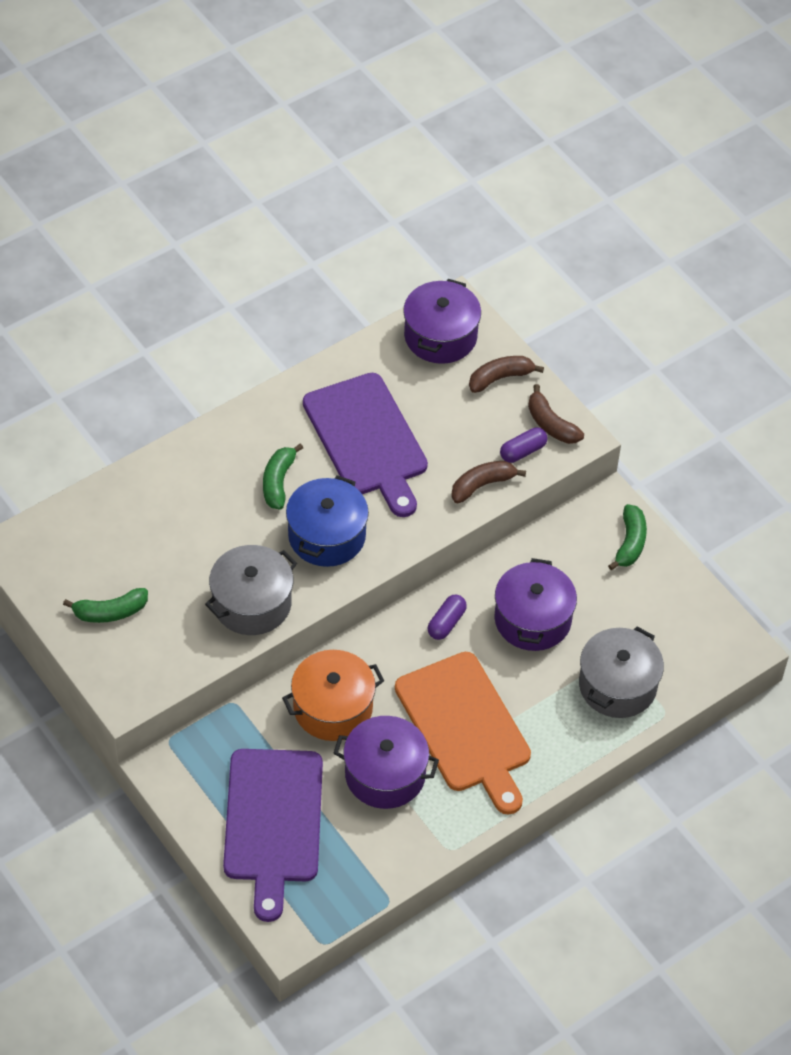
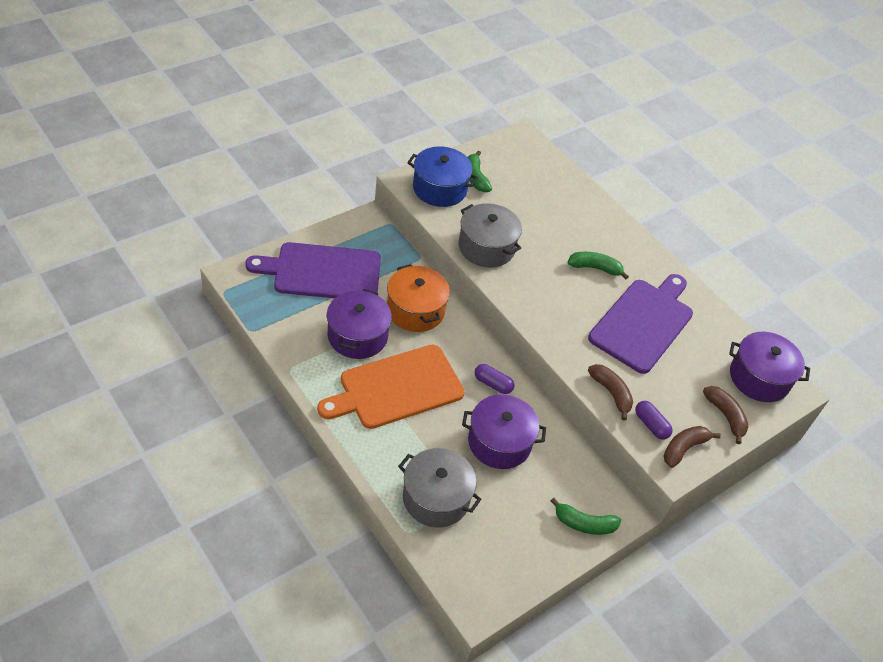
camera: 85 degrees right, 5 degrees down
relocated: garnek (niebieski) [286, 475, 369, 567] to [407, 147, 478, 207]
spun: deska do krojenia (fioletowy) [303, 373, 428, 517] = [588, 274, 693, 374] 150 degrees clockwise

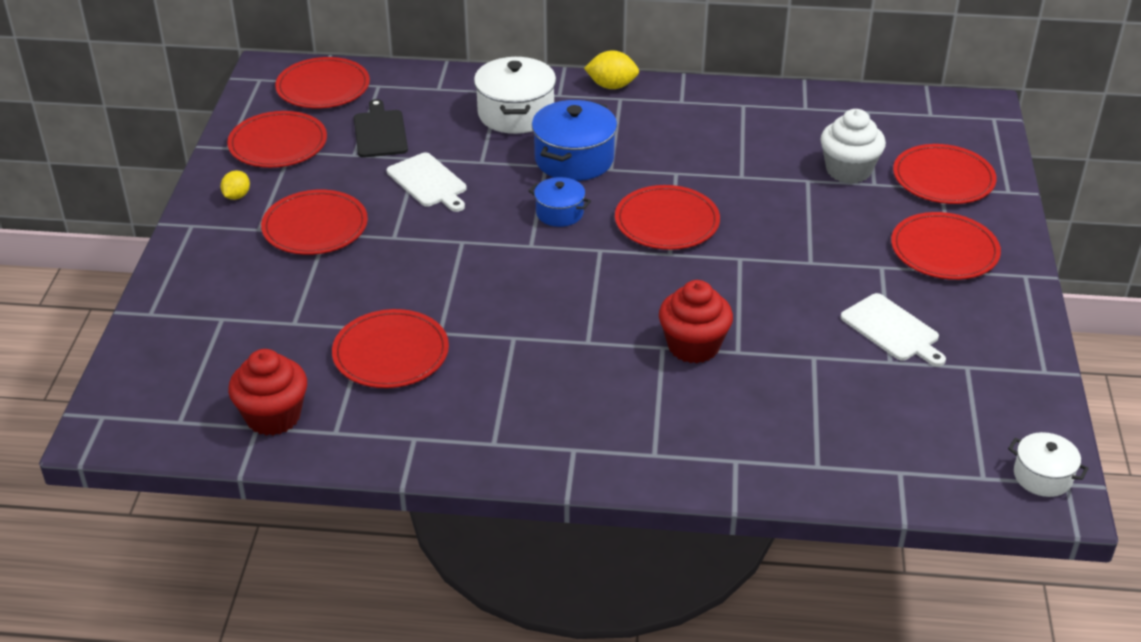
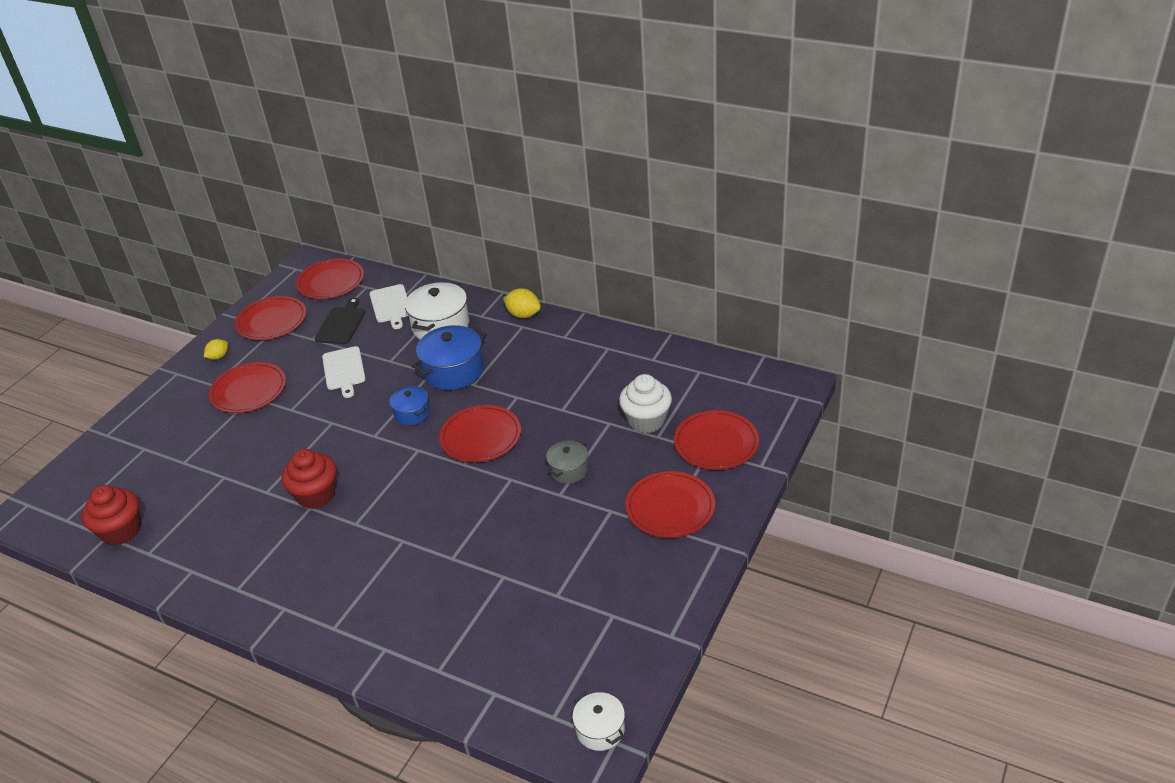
camera: 25 degrees right, 0 degrees up
missing: talerz (czerwony) [332, 309, 449, 388]
appeared: garnek (szary) [546, 440, 588, 484]
relocated: muffinka (czerwony) [659, 280, 733, 363] to [282, 449, 337, 509]; deska do krojenia (biały) [841, 293, 946, 366] to [369, 284, 408, 329]

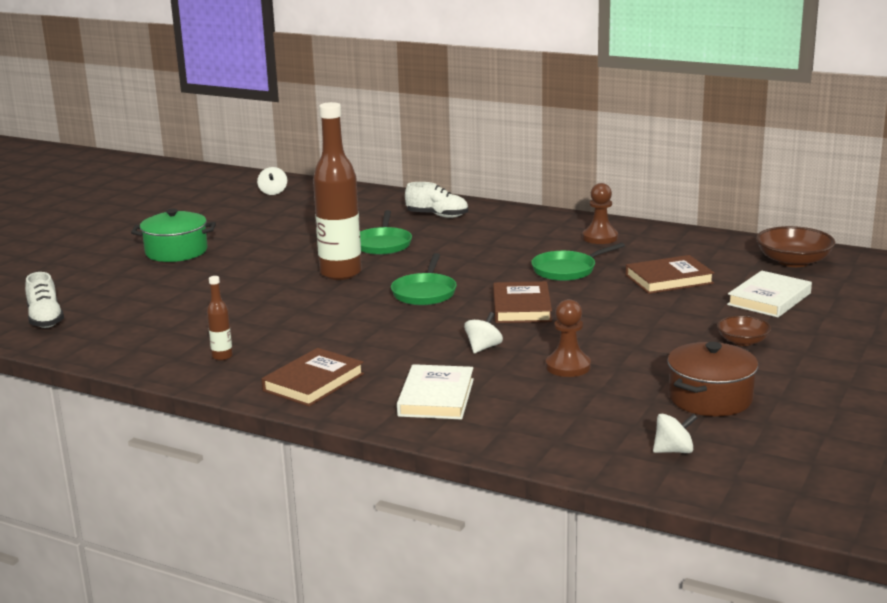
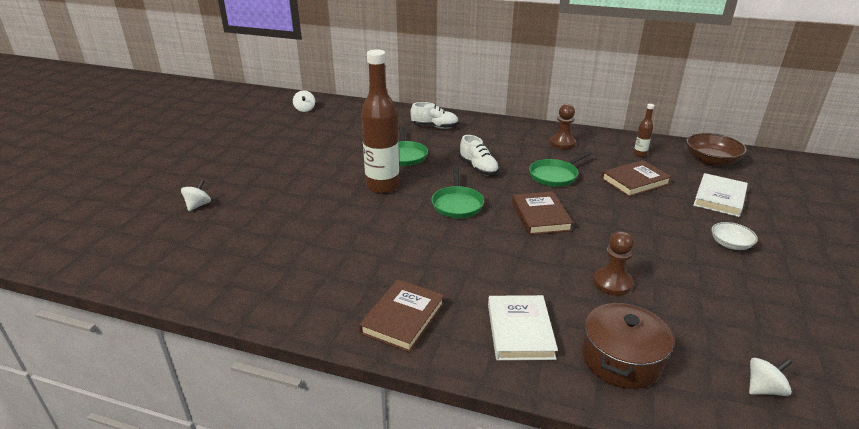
camera: 10 degrees left, 10 degrees up
missing: garnek (zielony) [131, 209, 216, 262]
relocated: but (biały) [25, 272, 64, 328] to [460, 135, 499, 176]; butelka (brązowy) [207, 276, 233, 361] to [634, 104, 655, 157]; bączek (biały) [464, 312, 503, 353] to [181, 180, 211, 211]; garnek (brązowy) [667, 342, 758, 416] to [582, 302, 674, 389]
colour: miska (brązowy) [717, 316, 771, 346] to miska (biały) [711, 222, 758, 250]

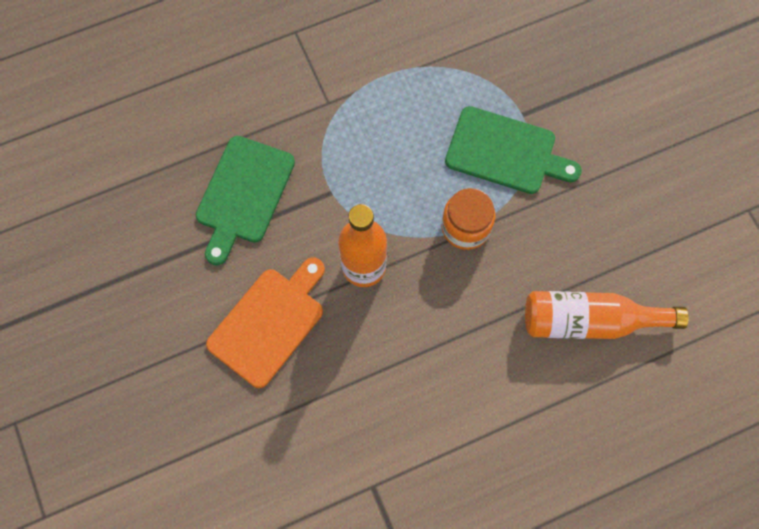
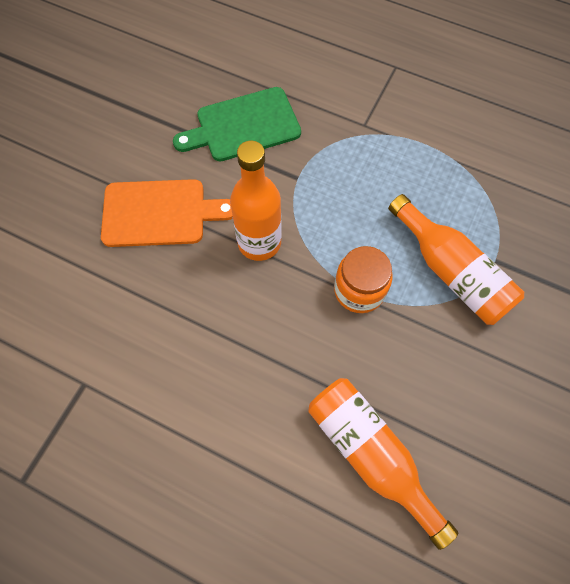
camera: 50 degrees right, 5 degrees down
exchanged: deska do krojenia (zielony) [445, 106, 582, 194] to butelka (pomarańczowy) [388, 194, 524, 325]

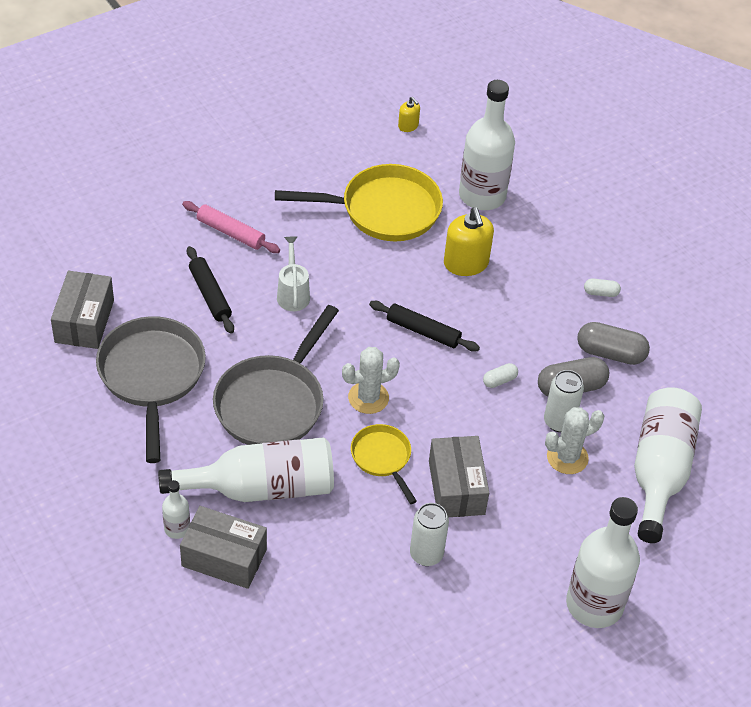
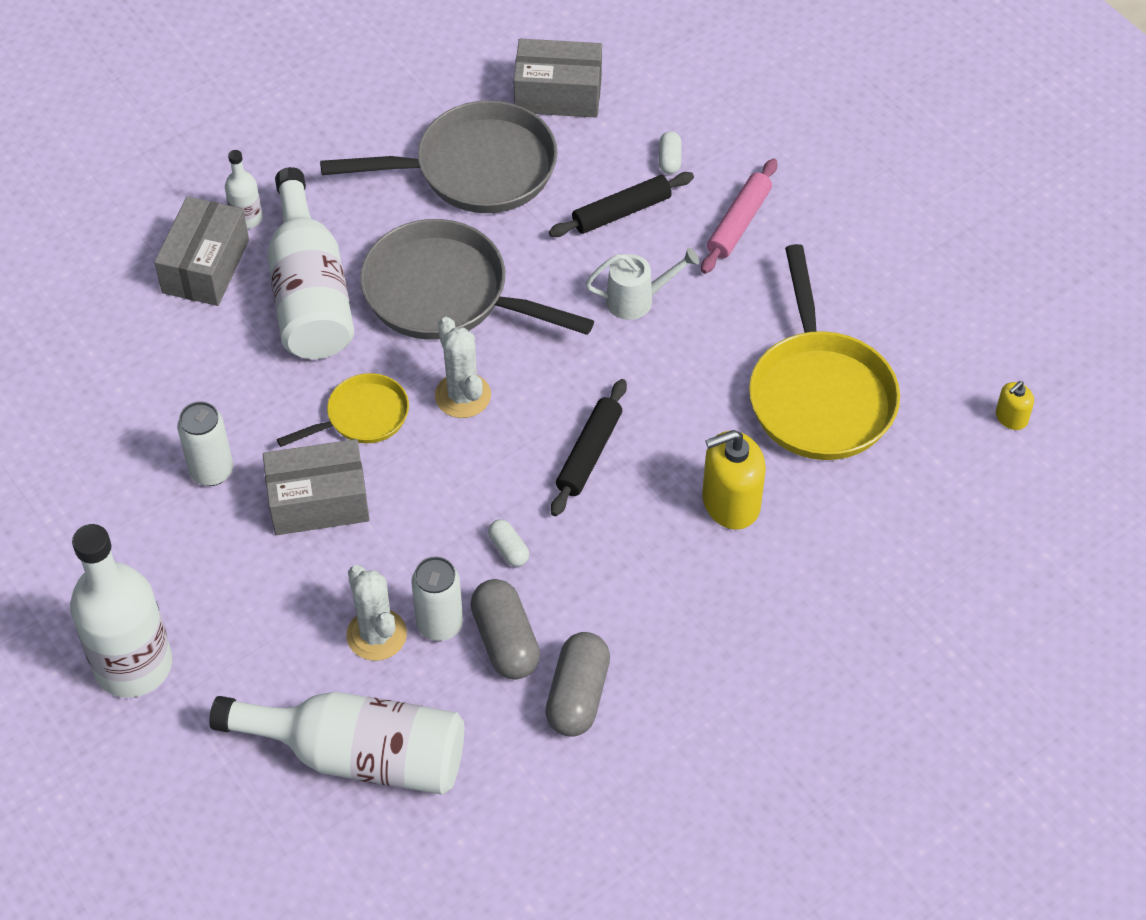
camera: 90 degrees right, 5 degrees up
missing: butelka (biały) [459, 80, 515, 210]
relocated: kapsułka (biały) [584, 279, 621, 297] to [659, 131, 682, 174]

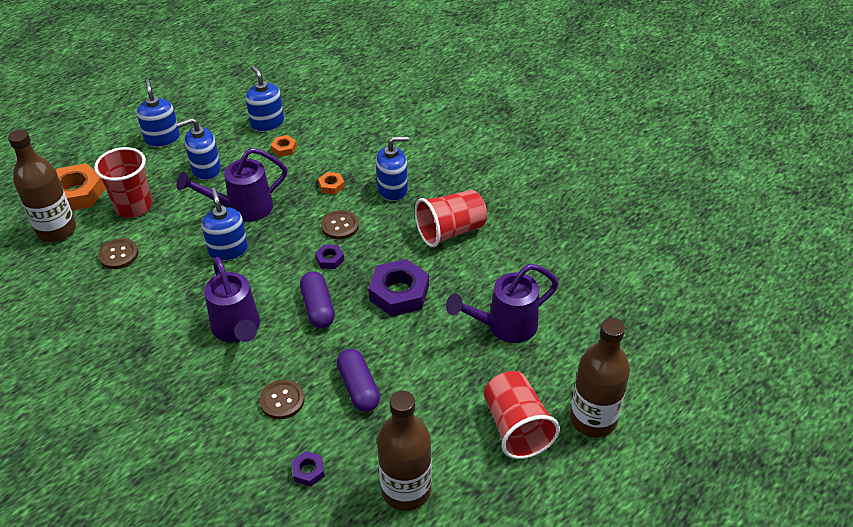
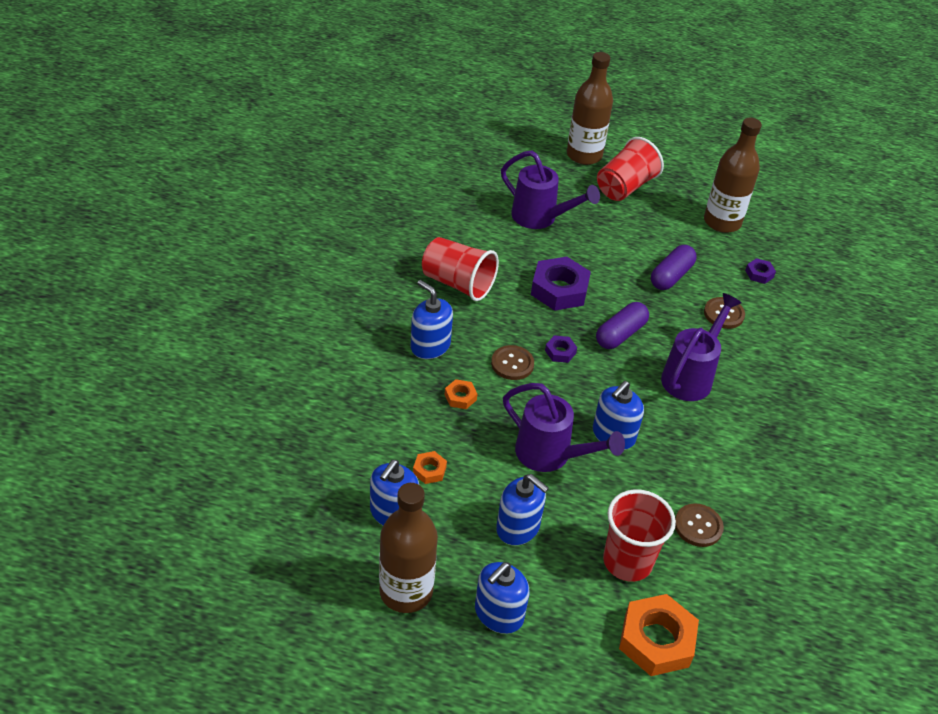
camera: 125 degrees left, 0 degrees up
relocated: butelka (brązowy) [8, 130, 76, 242] to [379, 483, 438, 613]

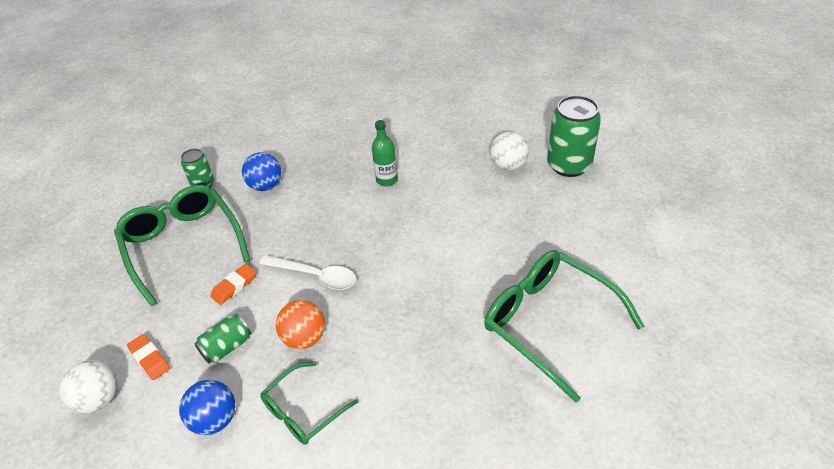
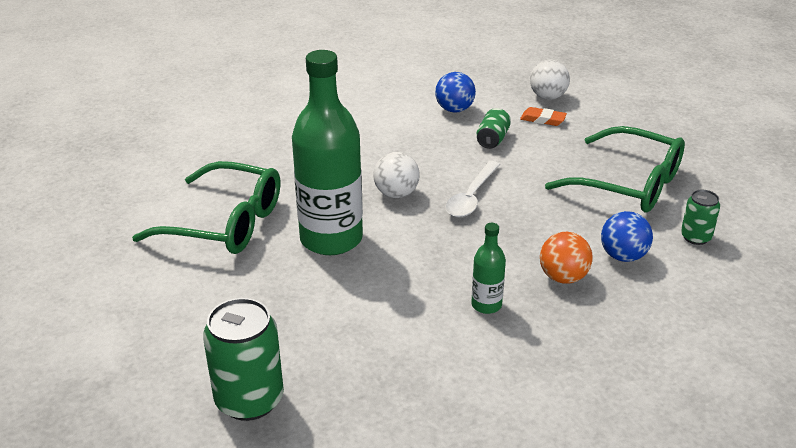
camera: 150 degrees right, 10 degrees down
missing: gumka do mazania (pomarańczowy) [210, 264, 256, 305]; okulary (zielony) [260, 361, 359, 445]
appeared: butelka (zielony) [292, 50, 363, 255]
relocated: piłka (pomarańczowy) [276, 300, 325, 349] to [540, 232, 592, 284]; piłka (biały) [490, 132, 529, 171] to [373, 152, 420, 198]
spun: łyżka (biały) [259, 255, 356, 290] = [446, 161, 500, 217] 60 degrees counterclockwise

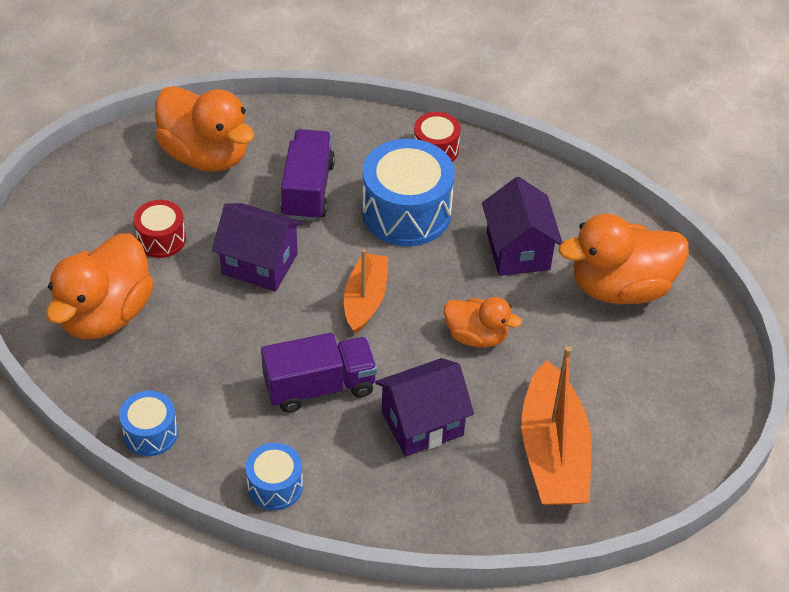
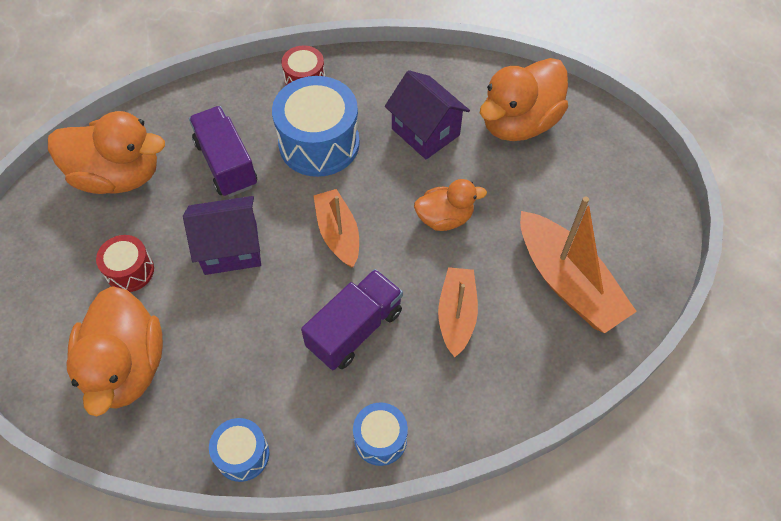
camera: 30 degrees left, 10 degrees up
exchanged: domek (fioletowy) [375, 358, 474, 457] to łódka (pomarańczowy) [438, 267, 478, 357]

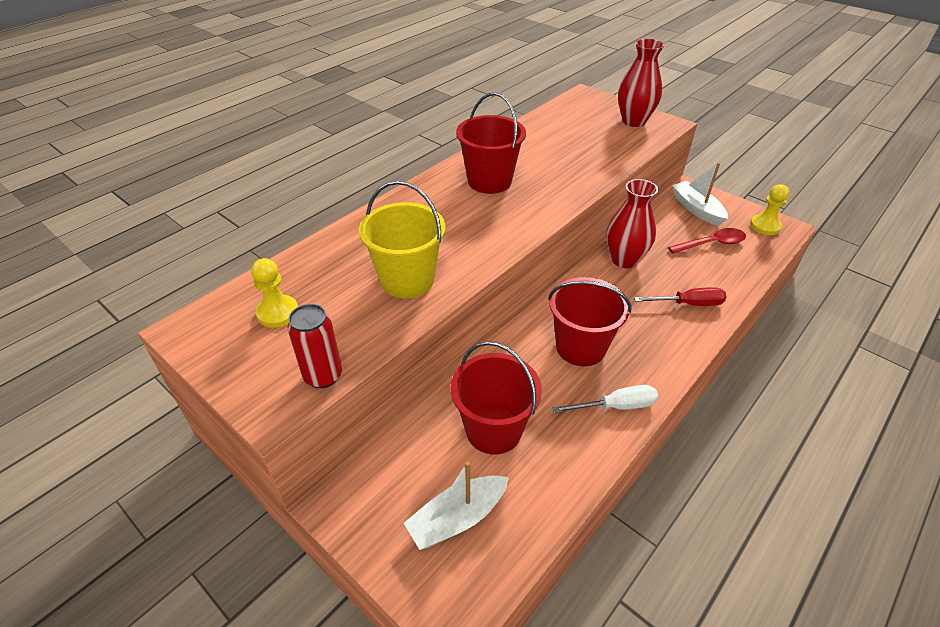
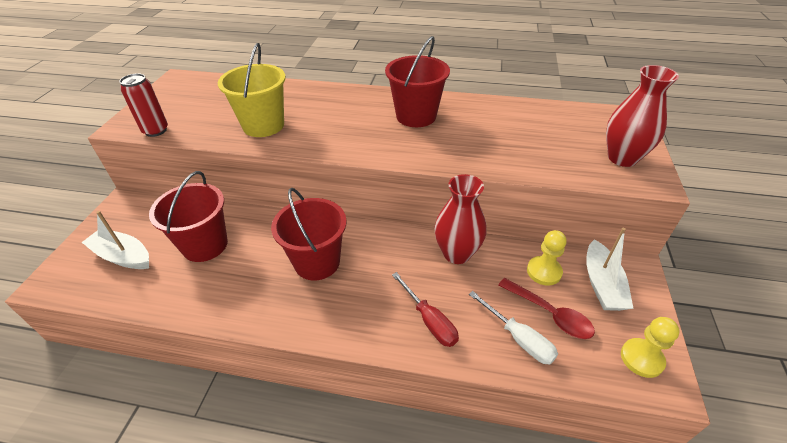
camera: 60 degrees right, 0 degrees up
relocated: pionek (żółty) [251, 258, 298, 328] to [527, 230, 567, 286]; śrubokręt (biały) [553, 385, 658, 413] to [469, 291, 558, 365]
spun: łódka (biały) [672, 163, 728, 226] = [586, 228, 634, 311] 150 degrees clockwise

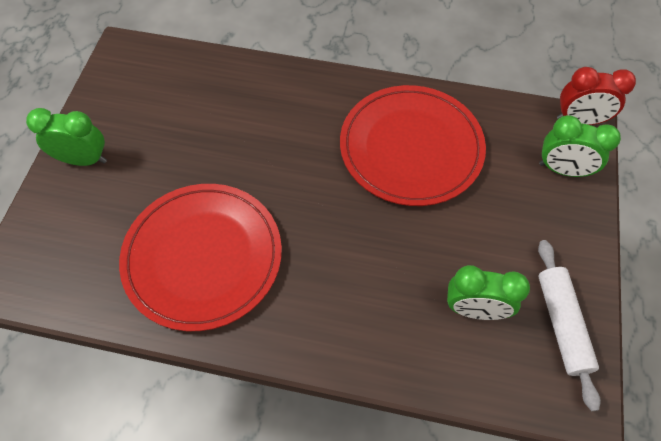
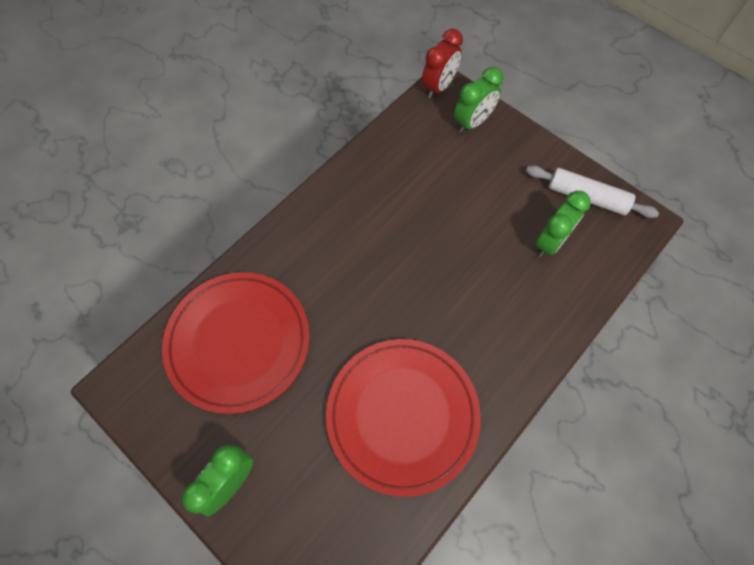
camera: 60 degrees left, 5 degrees up
relocated: talerz (czerwony) [340, 85, 486, 206] to [162, 272, 310, 414]

